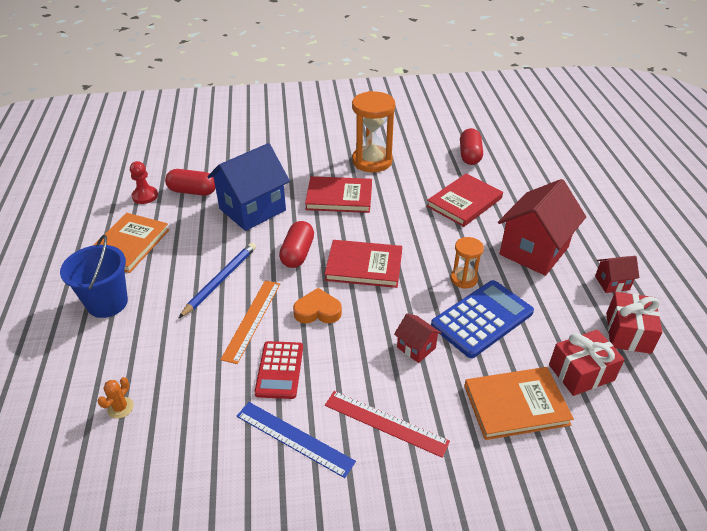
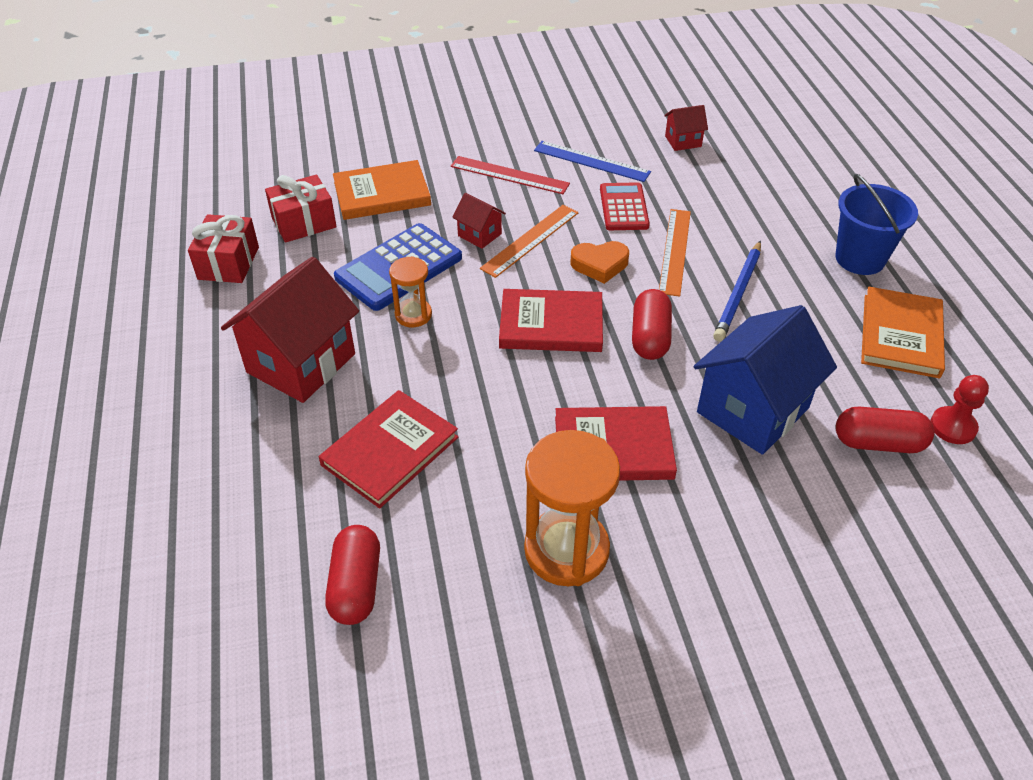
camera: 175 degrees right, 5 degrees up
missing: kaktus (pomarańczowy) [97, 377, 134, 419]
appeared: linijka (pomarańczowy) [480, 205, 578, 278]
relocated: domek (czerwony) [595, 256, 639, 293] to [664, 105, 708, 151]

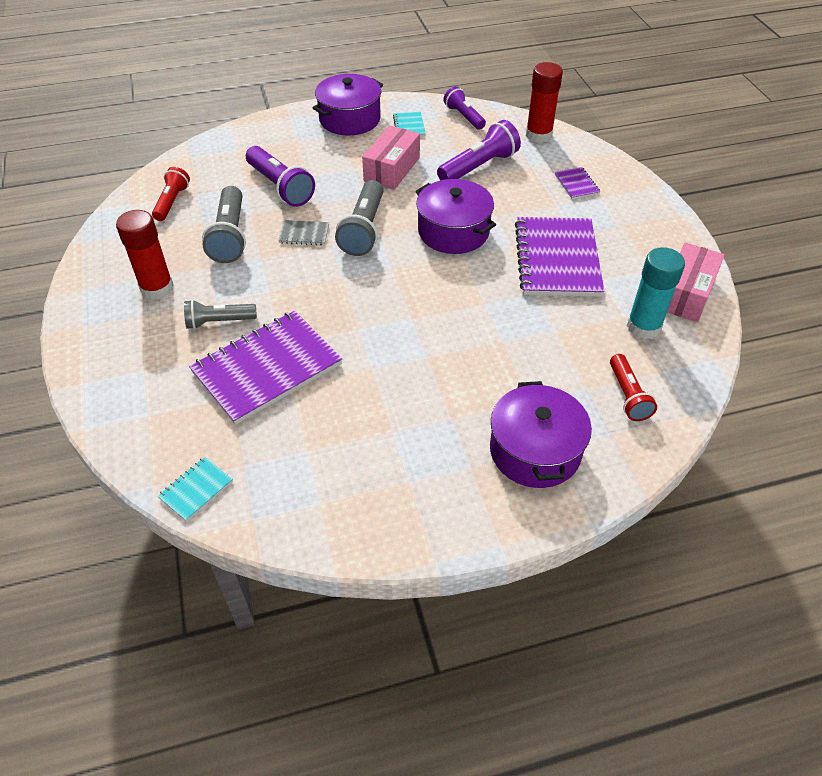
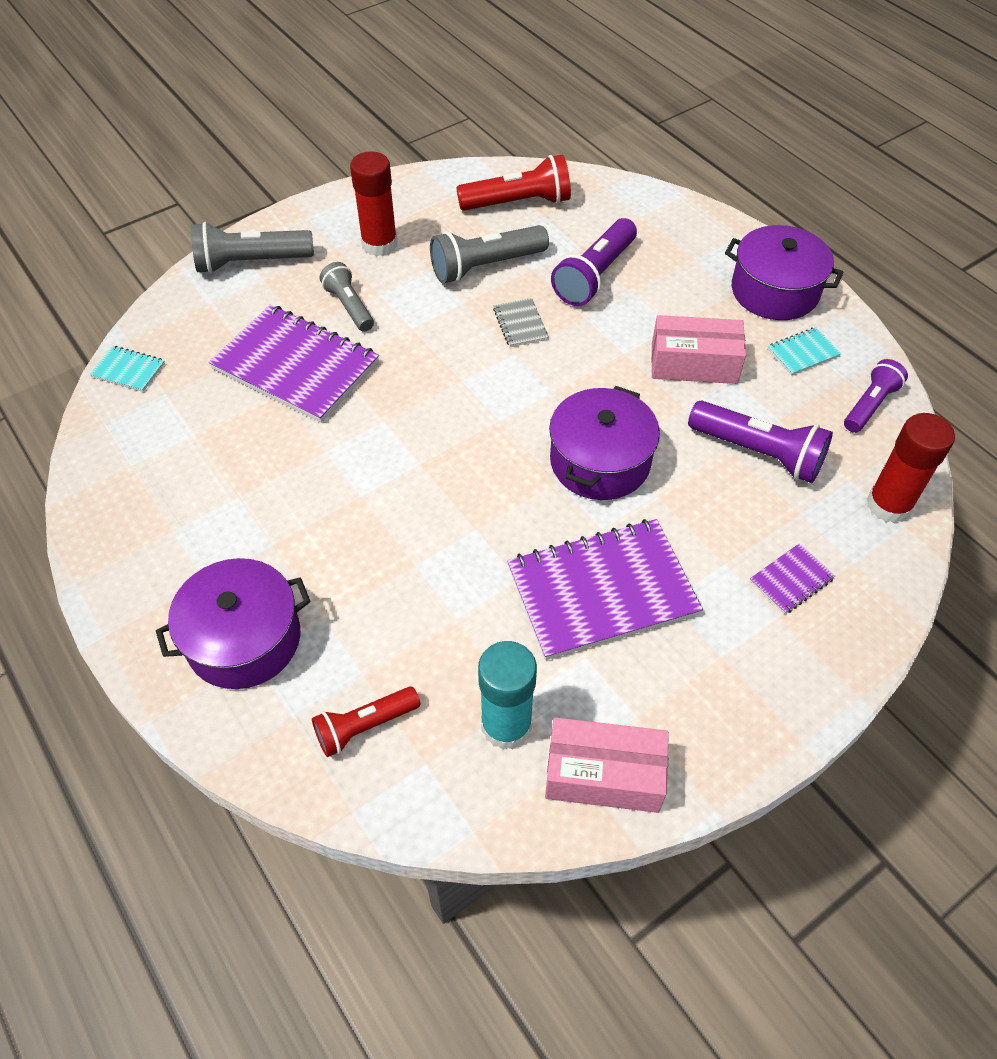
camera: 70 degrees right, 5 degrees up
relocated: latarka (szary) [335, 180, 383, 256] to [191, 222, 314, 274]
size: latarka (czerwony) [152, 167, 190, 221] = [456, 154, 571, 211] x1.55

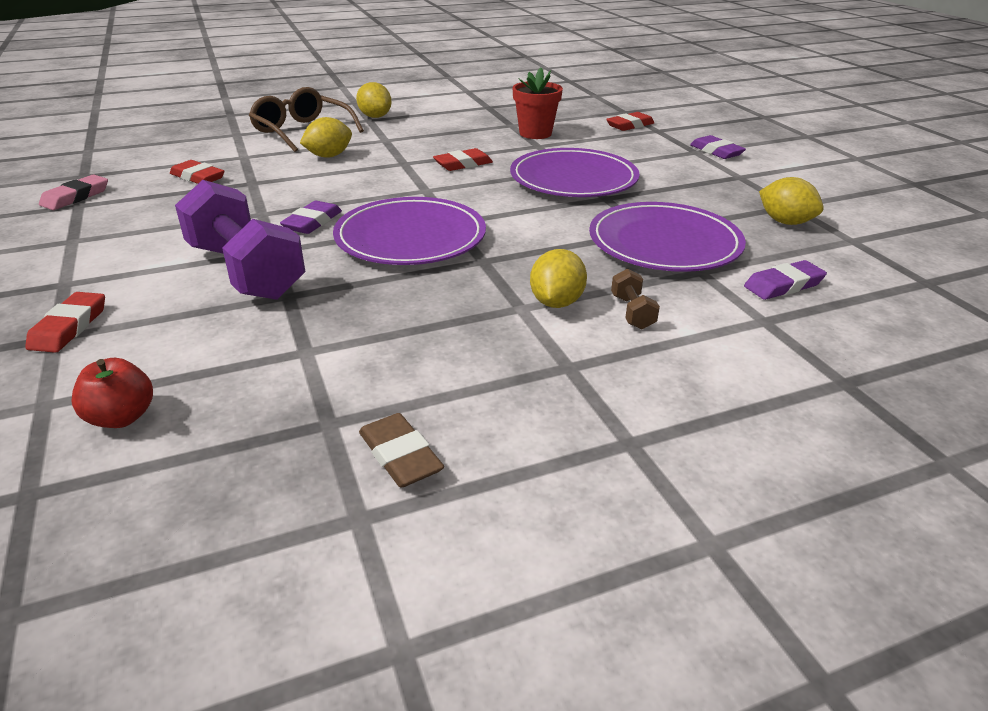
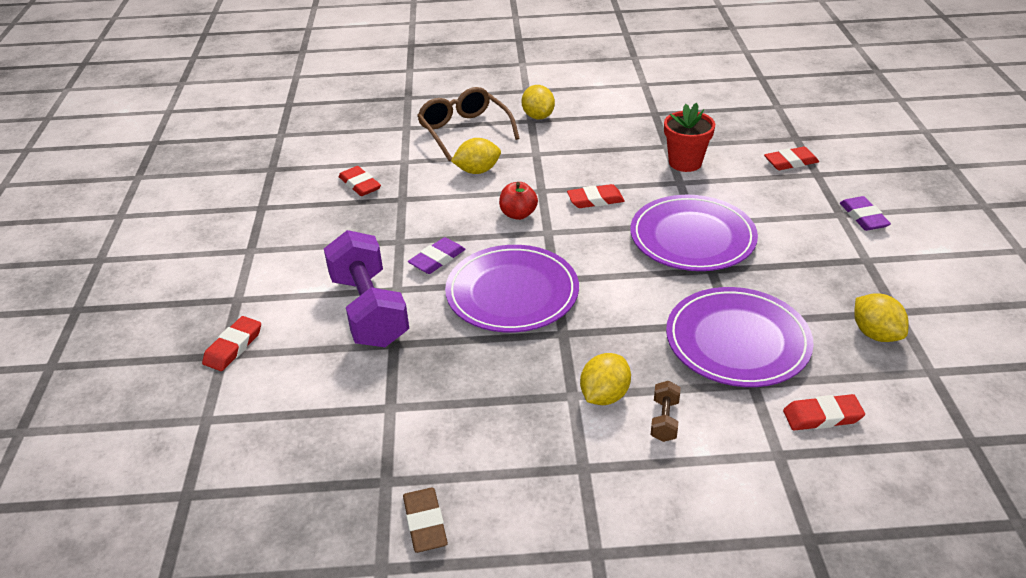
camera: 20 degrees right, 5 degrees up
missing: gumka do mazania (różowy) [39, 174, 108, 210]
relocated: jabłko (czerwony) [71, 358, 153, 428] to [499, 182, 538, 220]
colour: gumka do mazania (fioletowy) [744, 260, 827, 300] to gumka do mazania (czerwony) [783, 394, 865, 431]

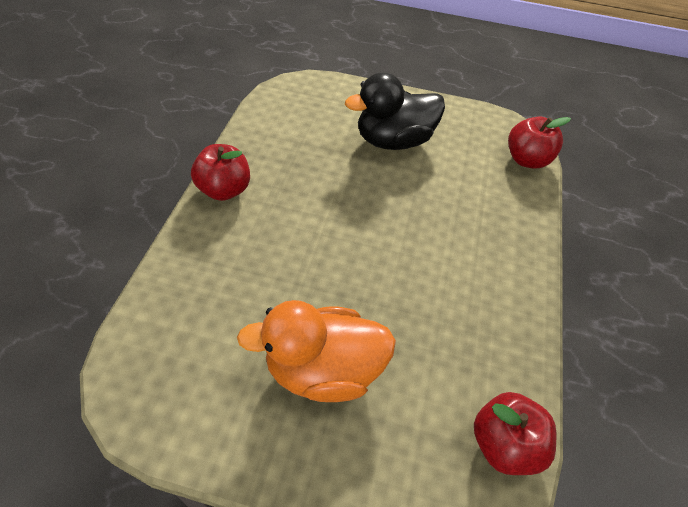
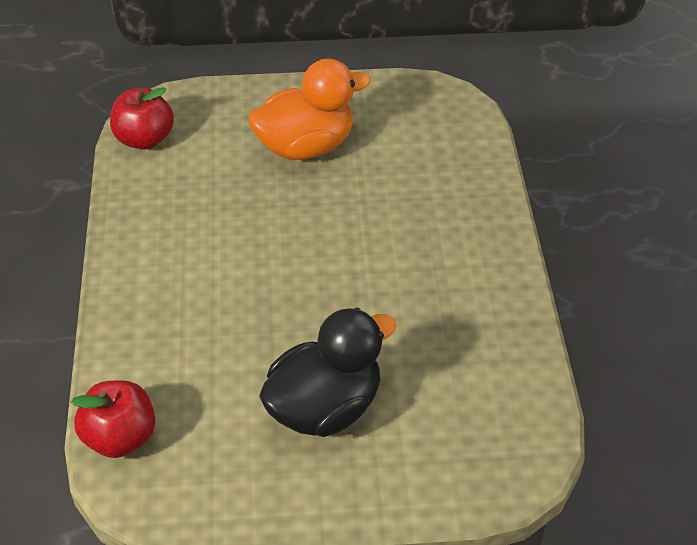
camera: 165 degrees right, 5 degrees down
missing: jabłko (czerwony) [191, 144, 250, 201]

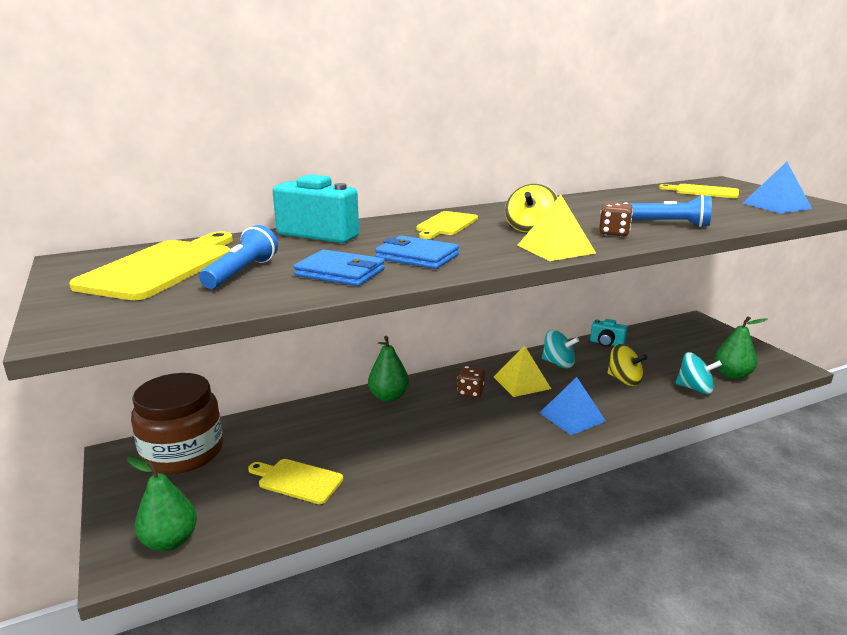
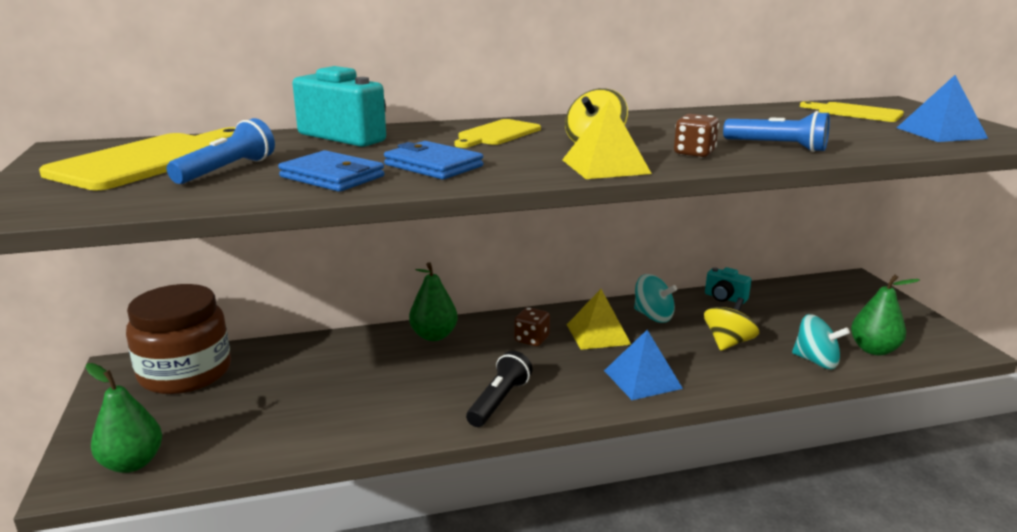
camera: 10 degrees right, 0 degrees up
missing: deska do krojenia (żółty) [248, 459, 343, 504]
appeared: latarka (czarny) [466, 351, 533, 427]
spun: bączek (żółty) [607, 344, 648, 386] = [704, 297, 759, 351] 105 degrees counterclockwise

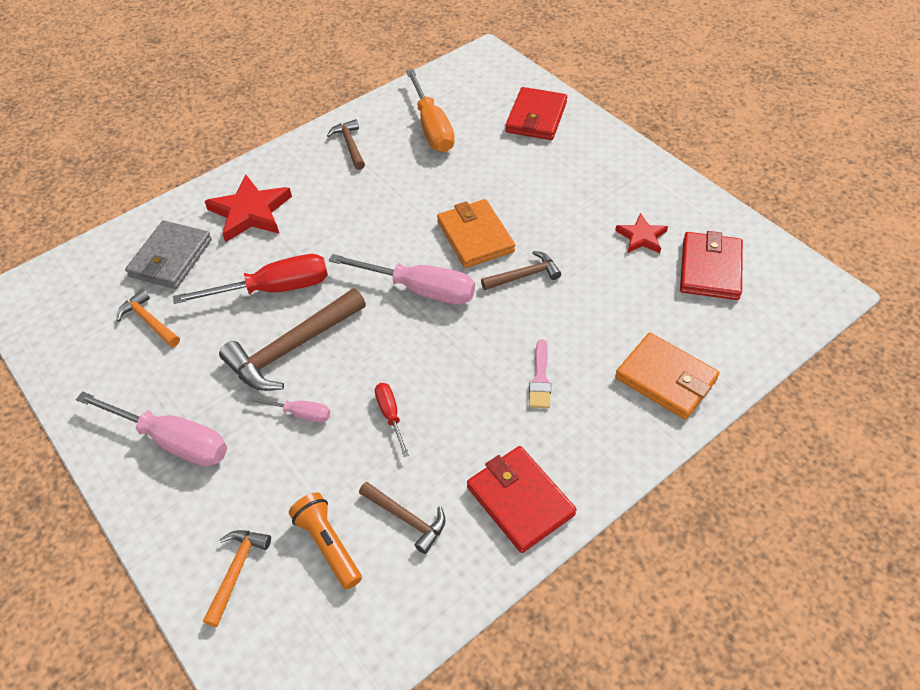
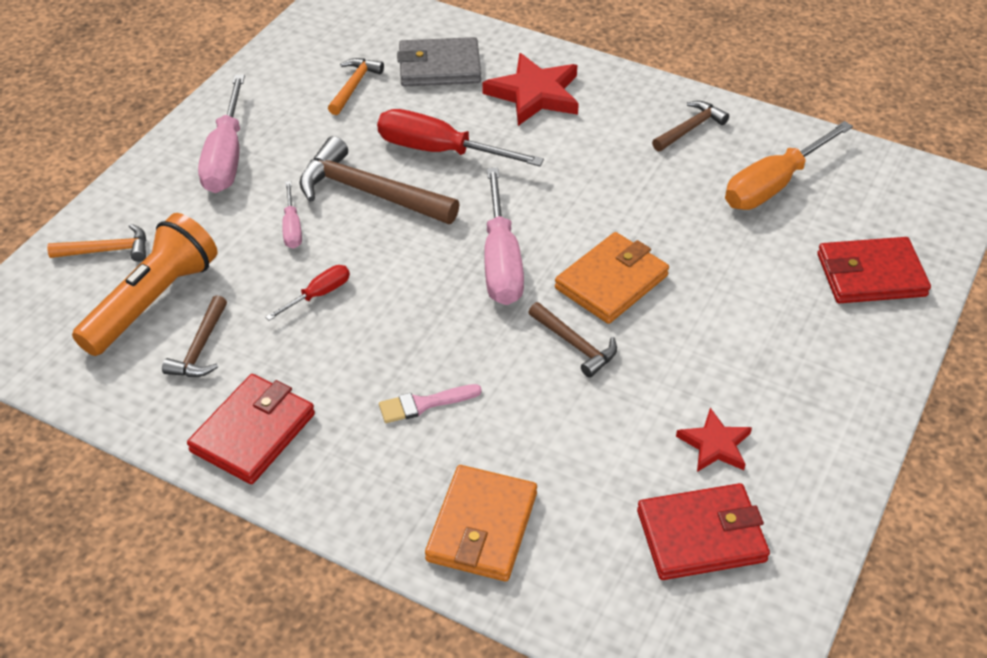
camera: 65 degrees right, 5 degrees down
spun: śrubokręt (czerwony) [173, 254, 328, 304] = [377, 109, 544, 166] 150 degrees clockwise
size: latarka (pomarańczowy) [289, 492, 362, 589] = [72, 213, 218, 356] x1.61

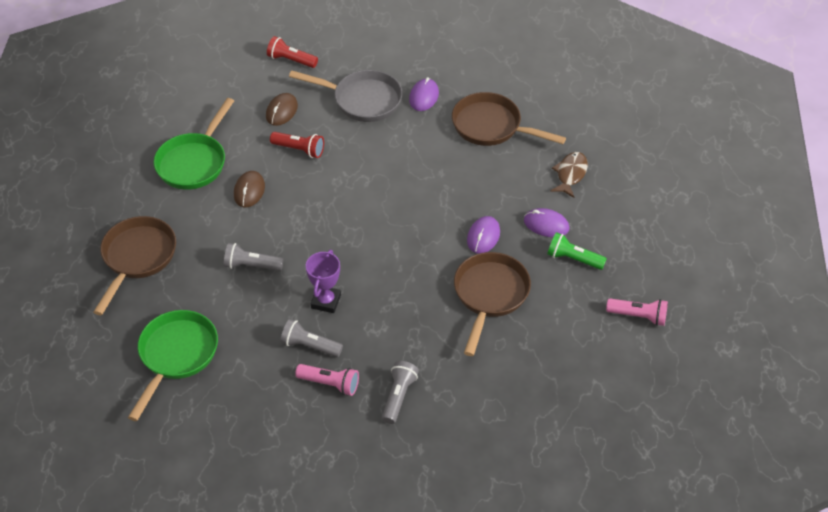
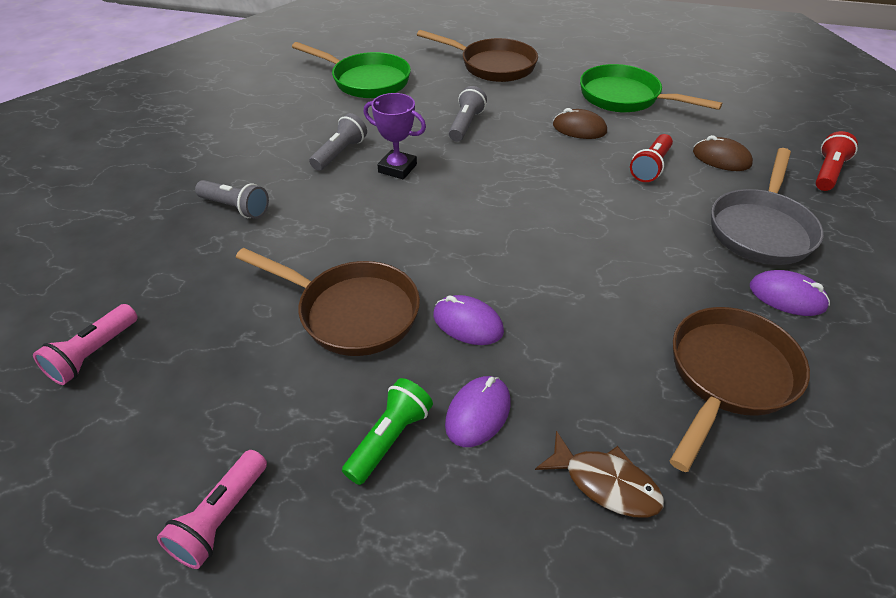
camera: 100 degrees right, 5 degrees down
relocated: latarka (różowy) [295, 364, 359, 396] to [33, 304, 138, 385]

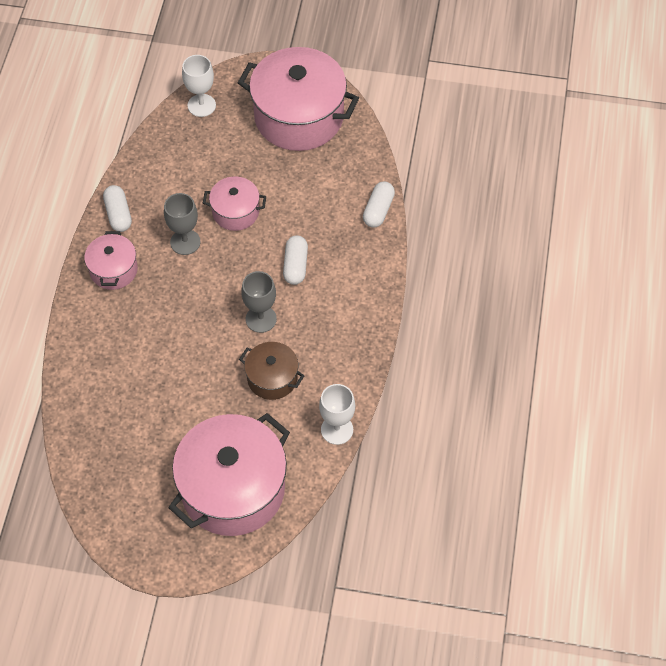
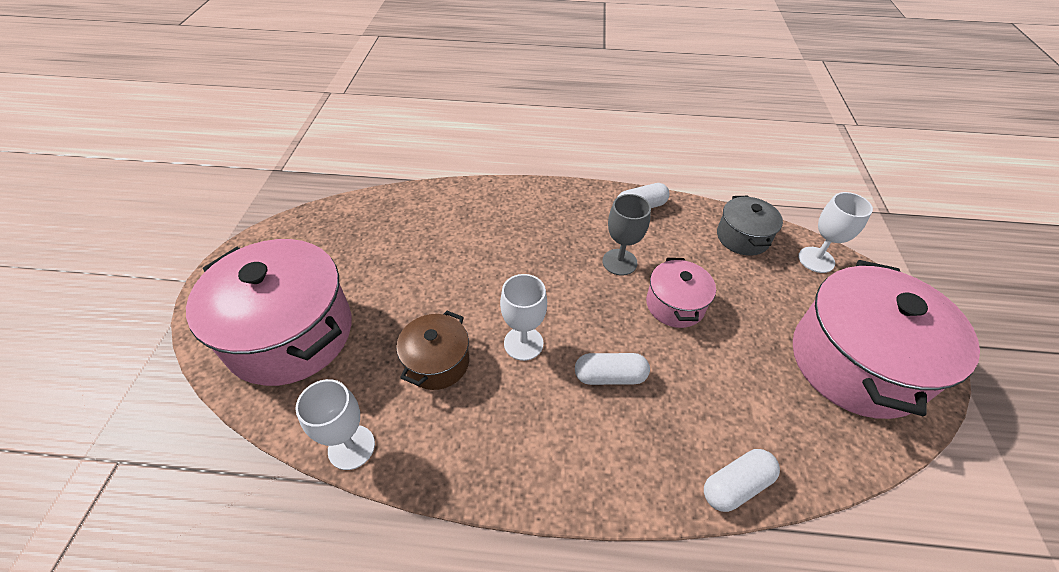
camera: 85 degrees right, 10 degrees down
missing: garnek (różowy) [84, 231, 138, 290]
appeared: garnek (szary) [717, 196, 783, 256]
colour: kielich (szary) [241, 271, 277, 333] to kielich (biały) [500, 274, 547, 361]
spun: kapsułka (biały) [363, 181, 395, 228] = [704, 449, 780, 512] 45 degrees counterclockwise

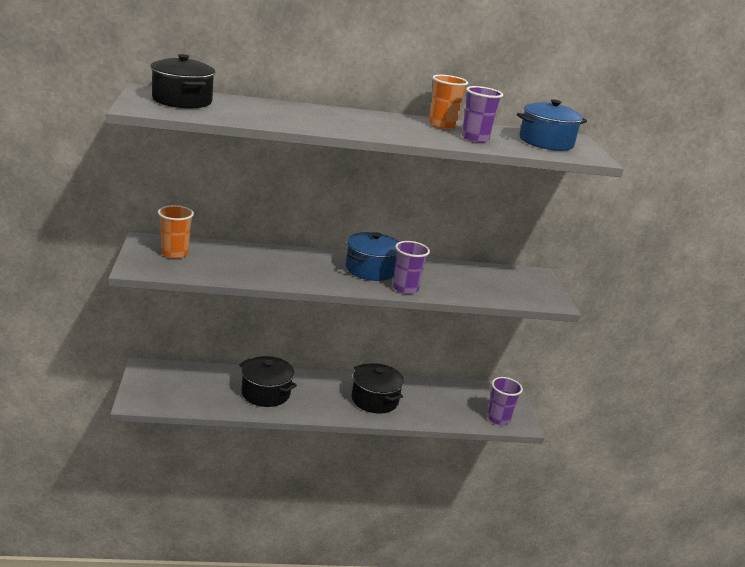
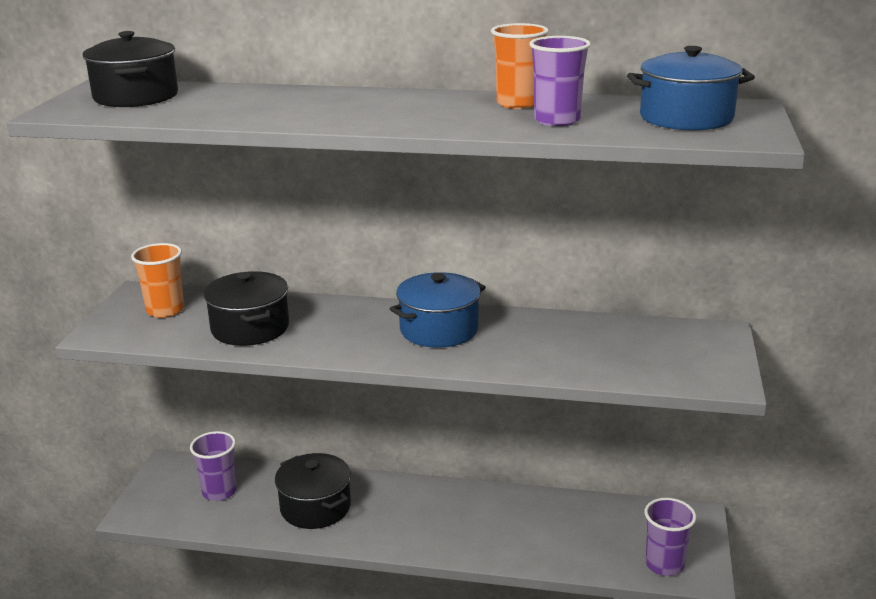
camera: 20 degrees right, 0 degrees up
relocated: garnek (czarny) [352, 363, 404, 413] to [203, 271, 289, 346]; szklanka (fioletowy) [393, 241, 430, 294] to [190, 431, 237, 501]

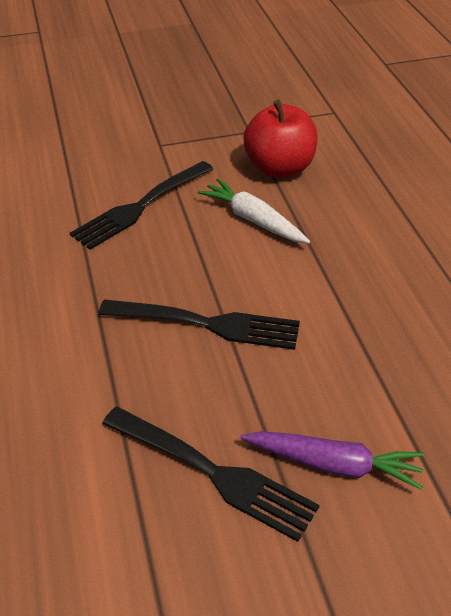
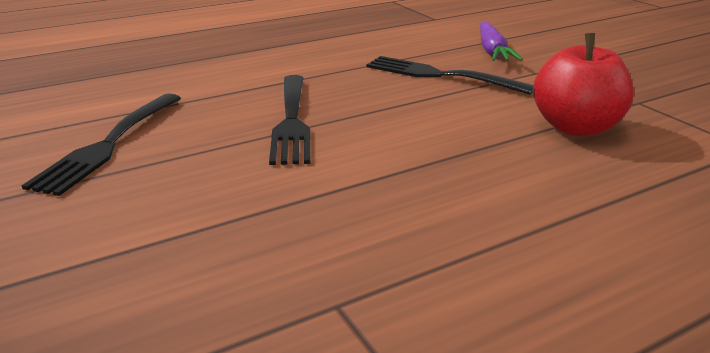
camera: 75 degrees right, 15 degrees down
missing: marchewka (biały) [198, 179, 310, 243]
relocated: marchewka (fioletowy) [240, 431, 424, 490] to [480, 22, 523, 61]

